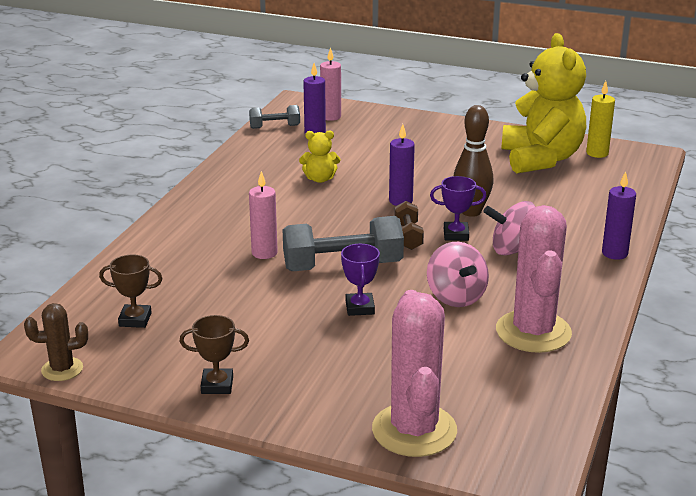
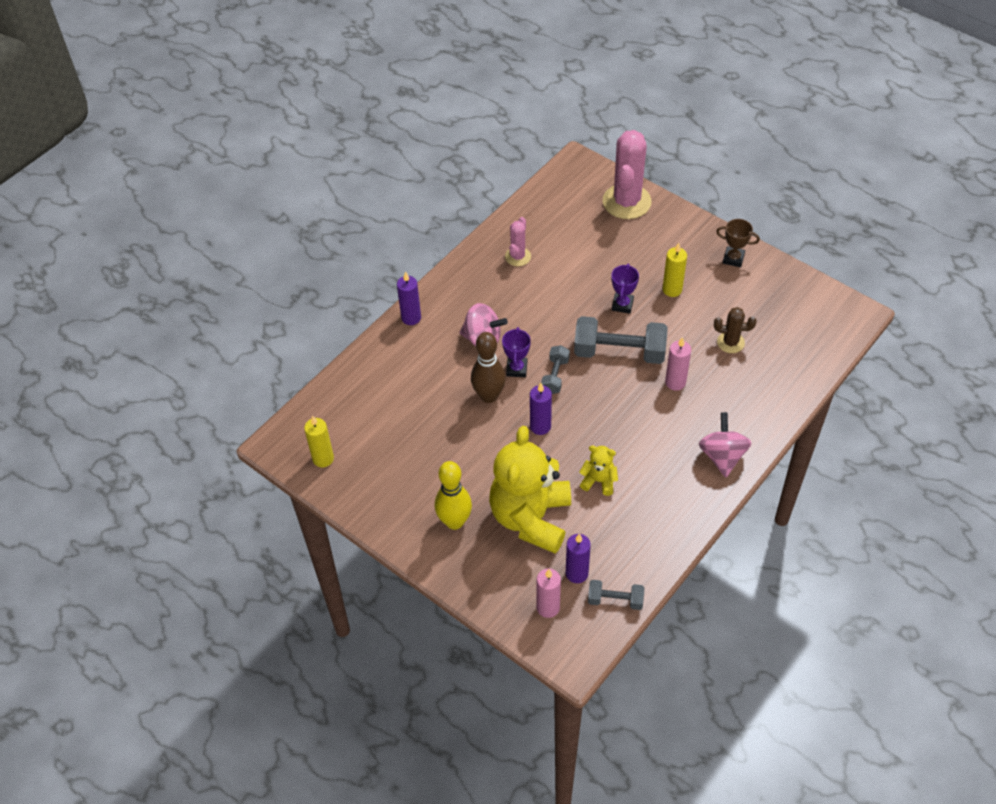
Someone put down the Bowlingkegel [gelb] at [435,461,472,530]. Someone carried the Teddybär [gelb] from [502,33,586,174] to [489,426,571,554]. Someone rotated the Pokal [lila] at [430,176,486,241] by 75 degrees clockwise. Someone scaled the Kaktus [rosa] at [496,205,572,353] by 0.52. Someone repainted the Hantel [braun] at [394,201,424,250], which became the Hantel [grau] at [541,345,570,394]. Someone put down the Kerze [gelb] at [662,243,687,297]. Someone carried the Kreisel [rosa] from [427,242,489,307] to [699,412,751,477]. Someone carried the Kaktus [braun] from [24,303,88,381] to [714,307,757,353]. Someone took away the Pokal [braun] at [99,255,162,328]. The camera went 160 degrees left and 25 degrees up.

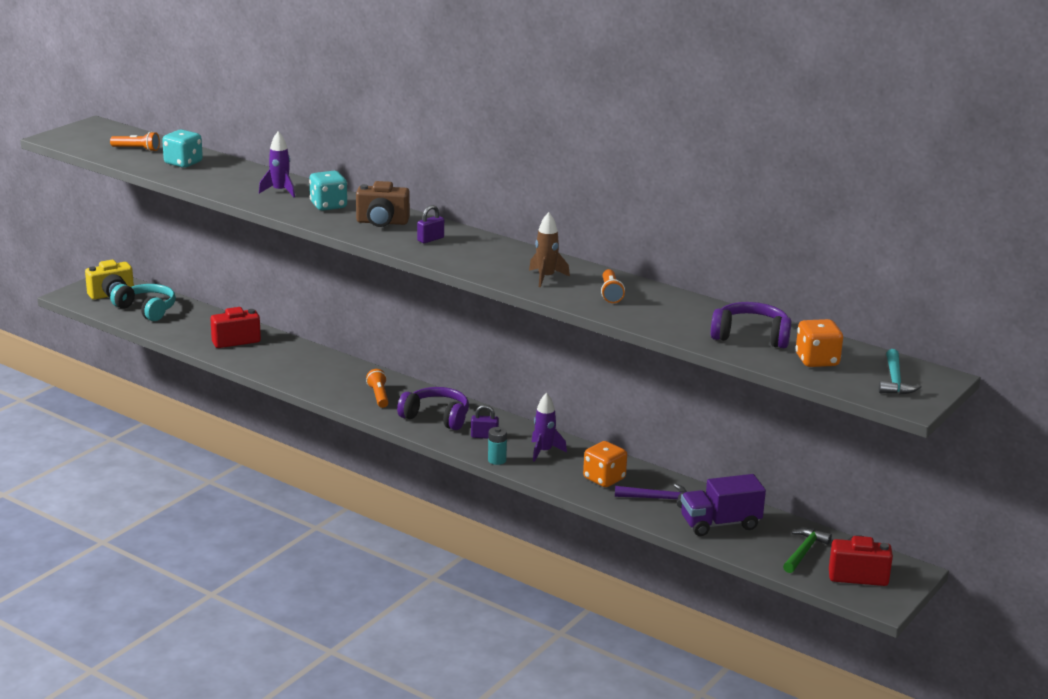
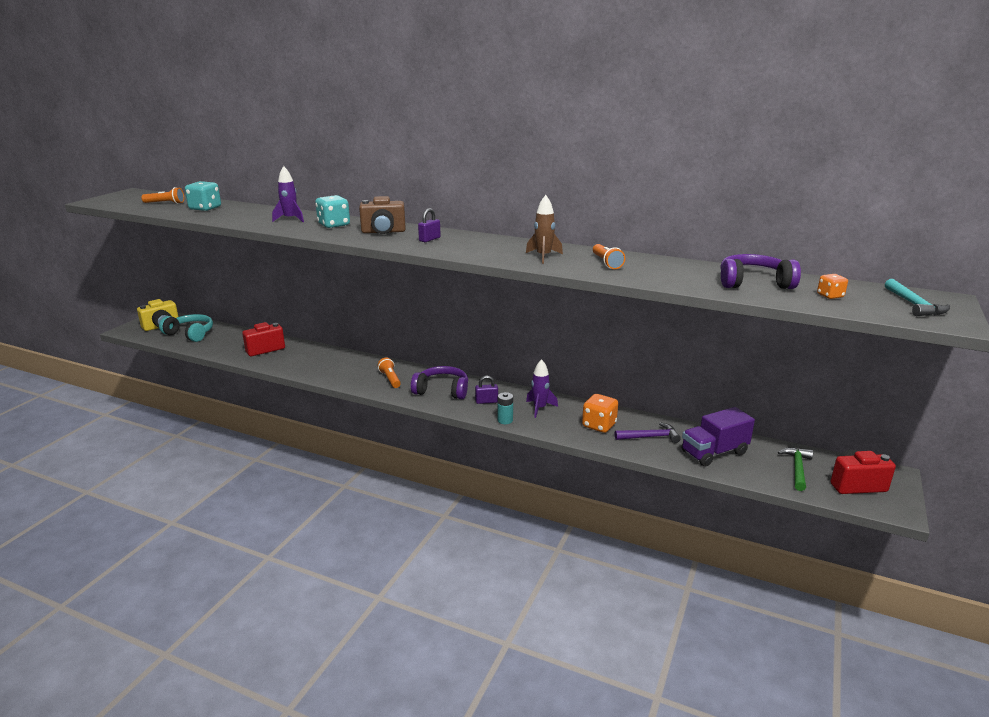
Someone scaled the Spielwürfel [orange] at [795,319,843,367] by 0.57. The camera went 10 degrees left and 0 degrees up.

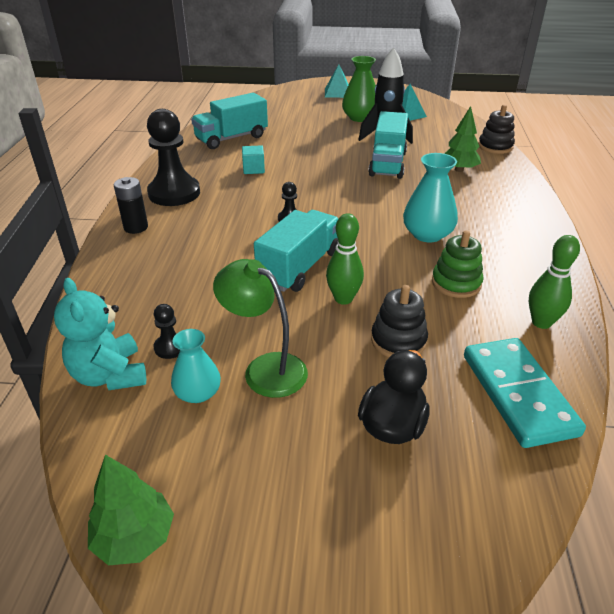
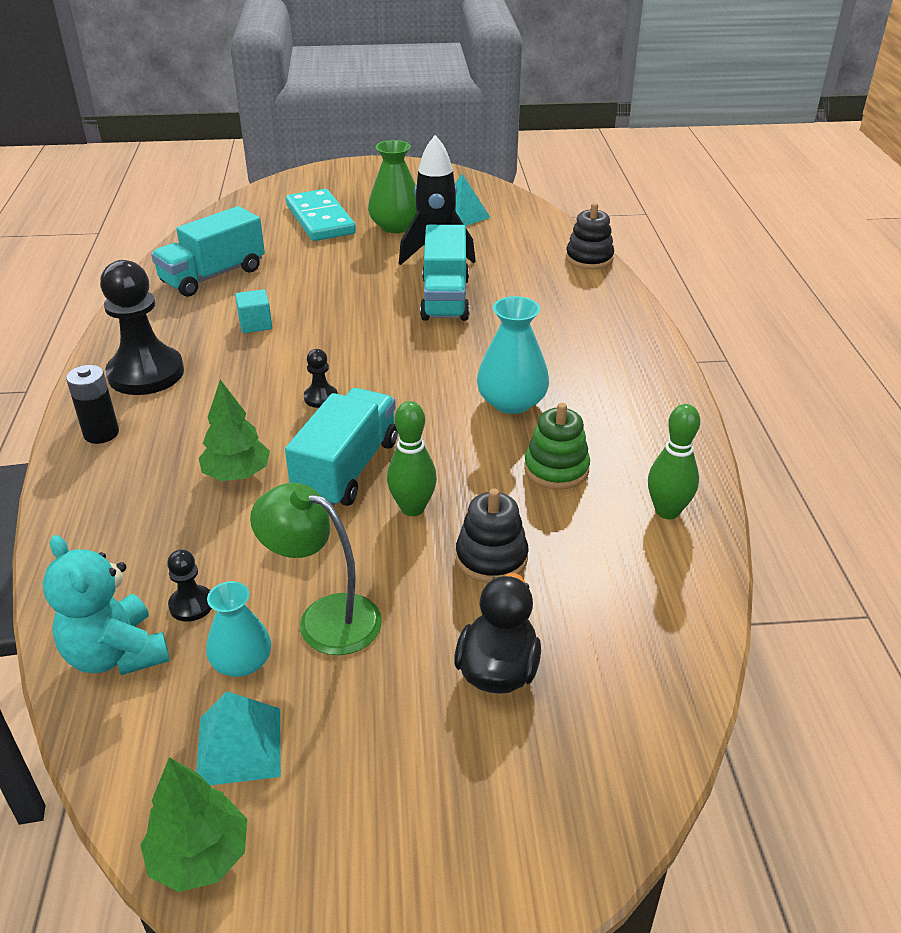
Someone carried the Pyramide [türkis] from [325,64,349,98] to [196,691,281,785]. Someone carried the Baum [grün] from [444,106,481,172] to [199,380,270,481]. Someone carried the Dominostein [türkis] from [464,338,586,448] to [286,189,356,241]. The camera went 10 degrees left and 0 degrees up.

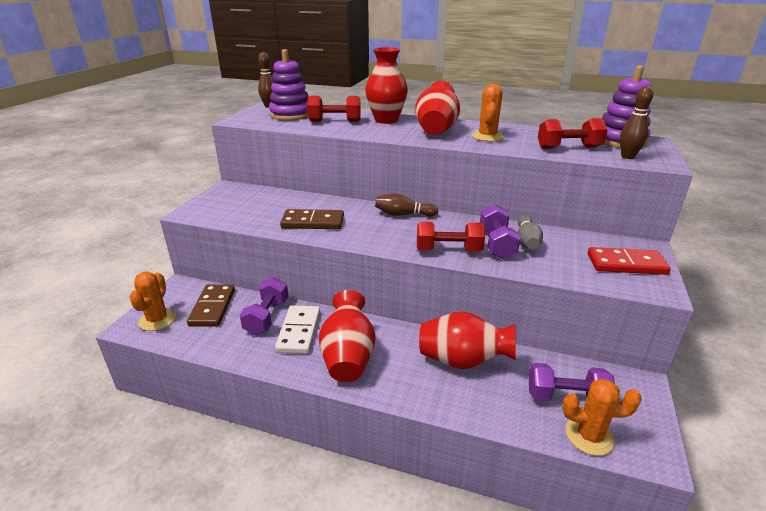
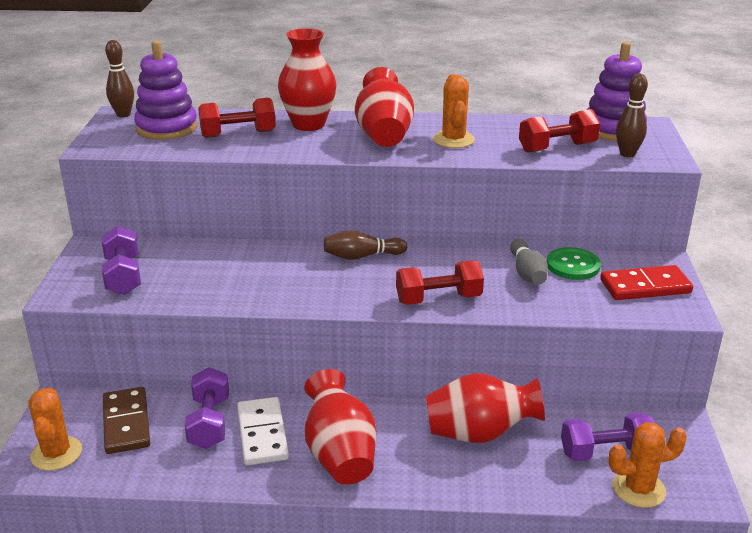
Someone carried the Hantel [lila] from [480,204,521,259] to [102,226,141,295]. Someone put down the Knopf [grün] at [547,247,601,280]. Someone took away the Dominostein [braun] at [280,209,344,229]. The camera went 15 degrees left and 0 degrees up.

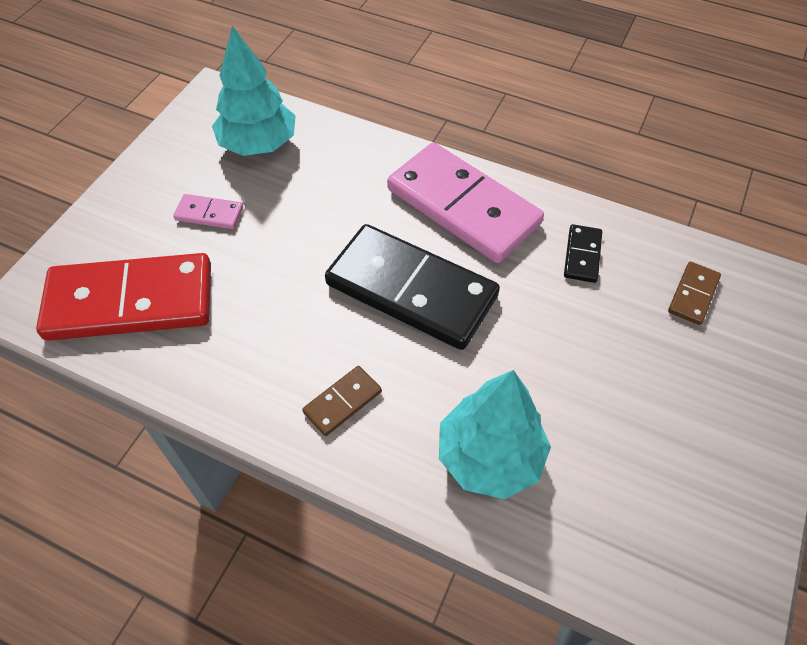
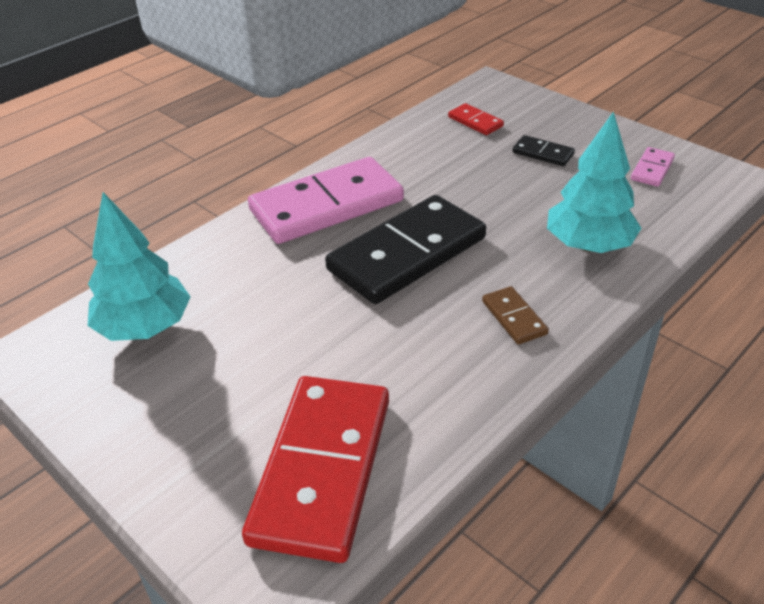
Someone repainted the Dominostein [braun] at [668,262,721,325], which became the Dominostein [rot] at [448,103,504,135]. Someone carried the Dominostein [schwarz] from [564,224,602,283] to [513,135,575,166]. Someone carried the Dominostein [rosa] from [173,194,243,229] to [631,147,675,187]. The camera went 70 degrees left and 15 degrees down.

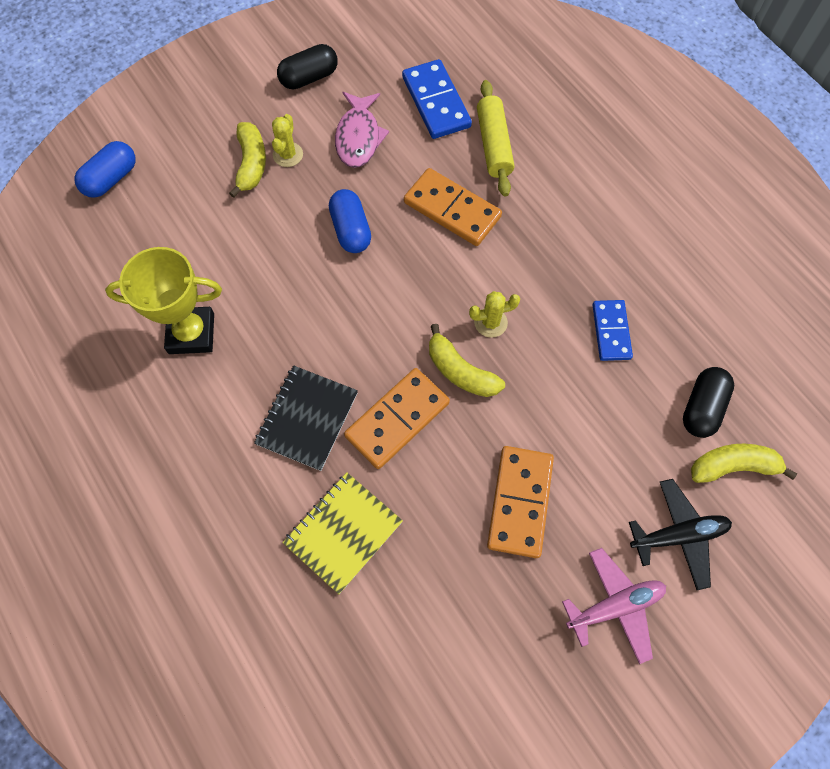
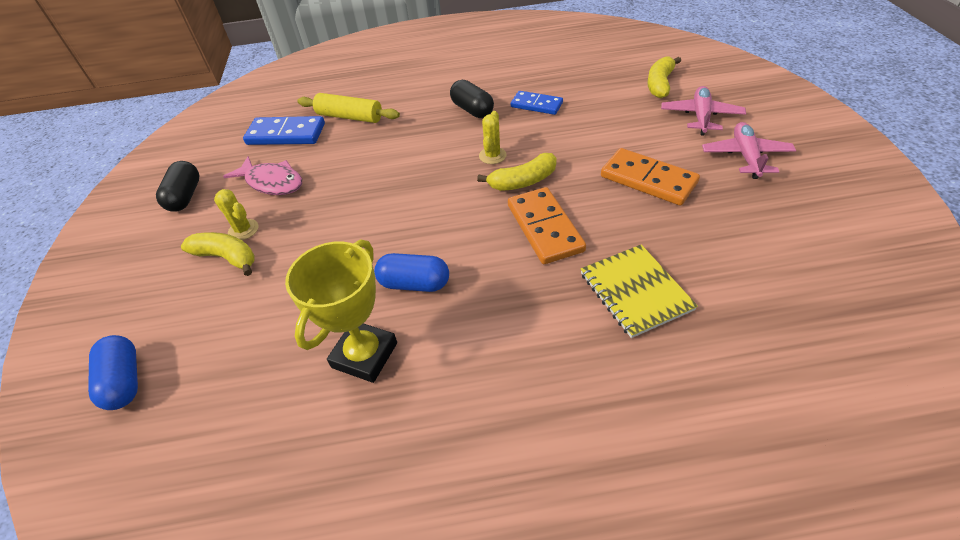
Someone carried the Kapsel [blau] from [329,189,371,253] to [374,253,449,292]. Someone carried the Kapsel [schwarz] from [683,367,734,438] to [450,80,494,118]. Someone repainted the Flugzeug [schwarz] at [629,479,732,590], which became the Flugzeug [rosa] at [661,86,746,136]. Someone took away the Notizbuch [schwarz] at [254,365,358,471]. Someone took away the Dominostein [orange] at [404,168,502,246]. The camera went 60 degrees left and 20 degrees down.

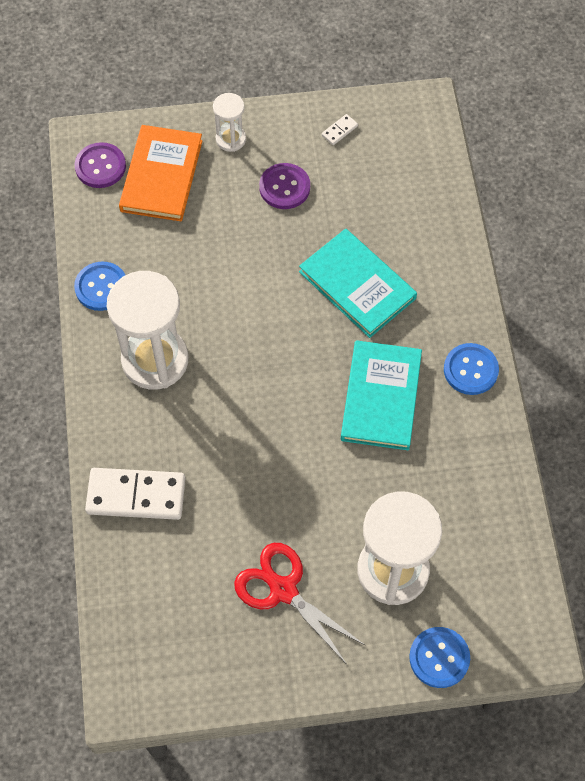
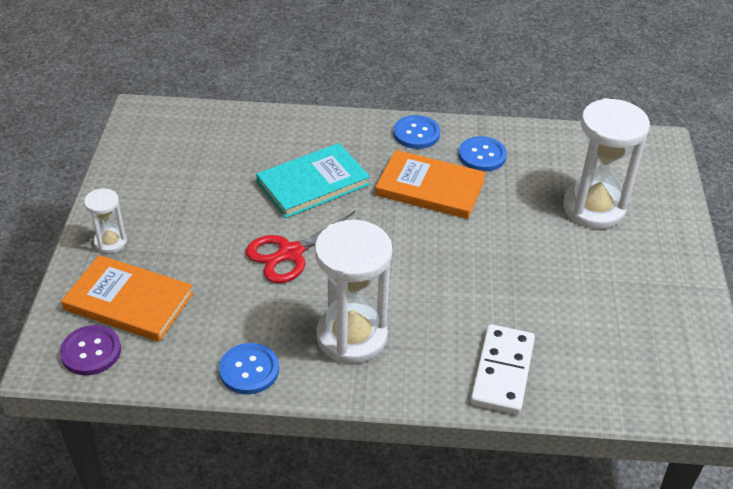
Someone carried the Schere [rot] from [234,543,365,665] to [246,210,370,283]. Someone repainted the Buch [türkis] at [341,340,422,450], which became the Buch [orange] at [375,150,486,219]. Someone carried the Knopf [blau] from [409,627,470,688] to [458,136,507,171]. Someone took away the Knopf [lila] at [259,163,310,209]. Someone took away the Dominostein [weiß] at [322,114,358,145]. The camera went 80 degrees left and 20 degrees down.

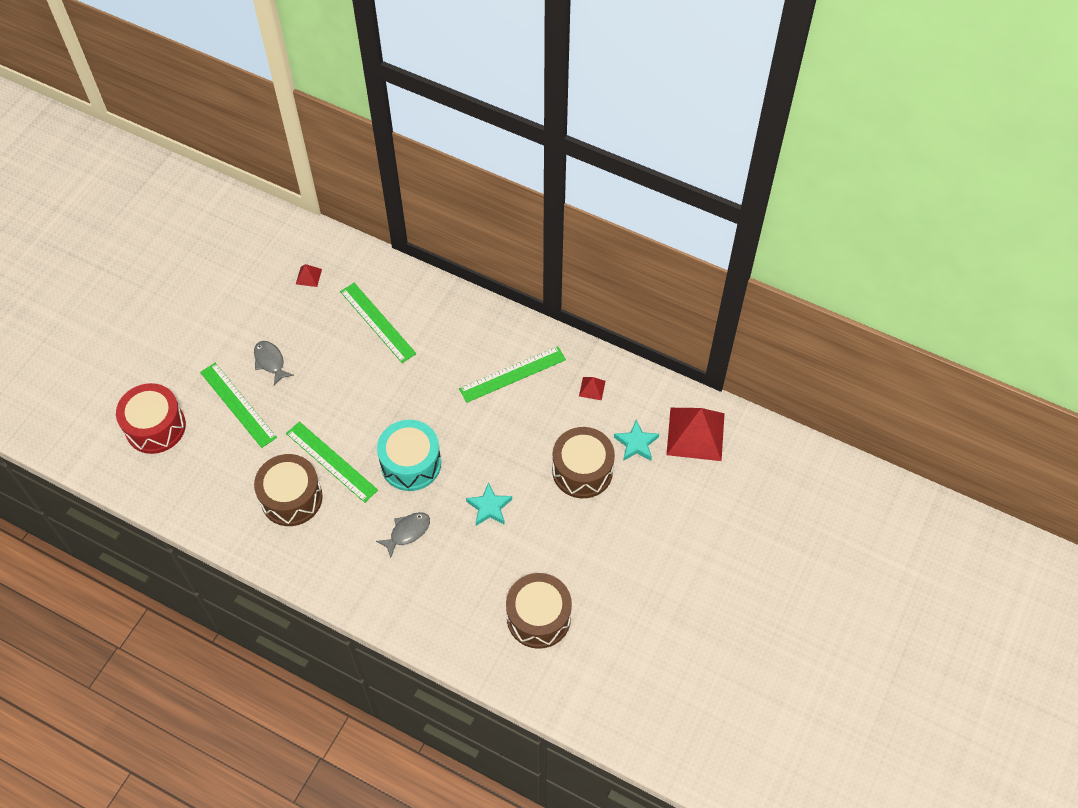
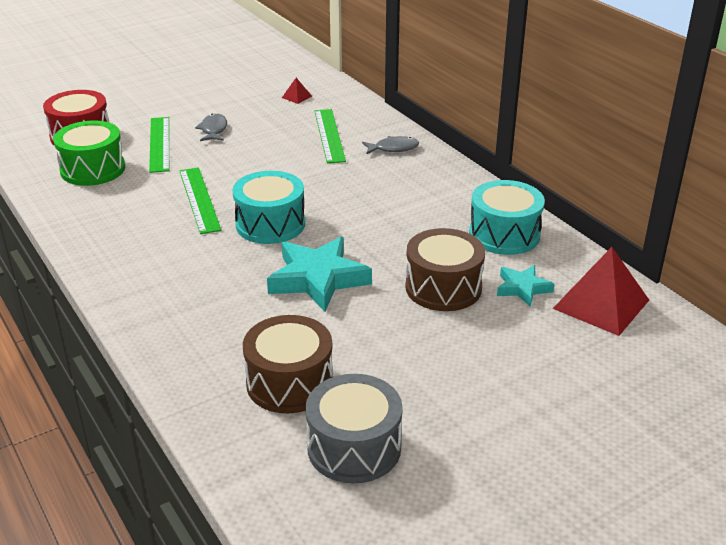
Someone put down the Trommel [grün] at [53,121,125,186]. Someone scaled the Stern [türkis] at [466,482,512,526] by 1.82. Someone put down the Trommel [grau] at [305,374,403,483]. Someone carried the Fisch [grau] from [376,512,430,558] to [362,136,419,154]. Someone swapped the Pyramide [rot] at [579,377,606,400] for the Trommel [türkis] at [469,180,545,255]. Someone took away the Trommel [braun] at [254,454,323,526]. Someone took away the Lineal [grün] at [459,346,566,403]. The camera went 30 degrees right and 25 degrees down.

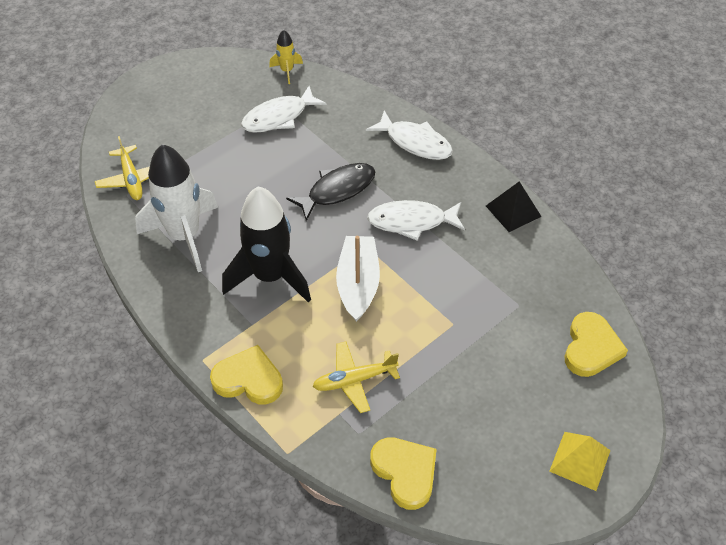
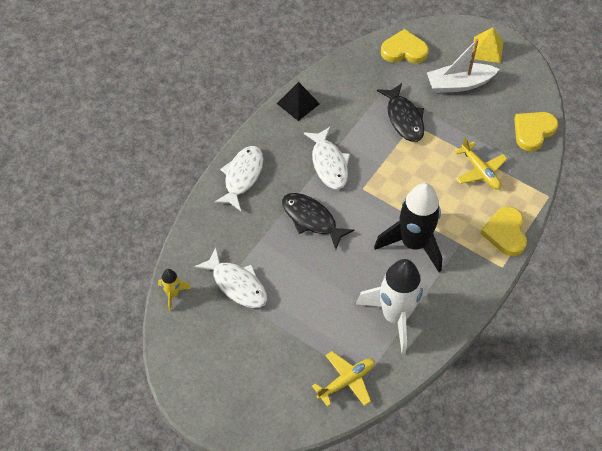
Someone put down the Fisch [schwarz] at [377,83,424,142]. Someone carried the Boot [weiß] from [336,236,380,322] to [427,39,499,93]. The camera went 105 degrees left and 5 degrees up.

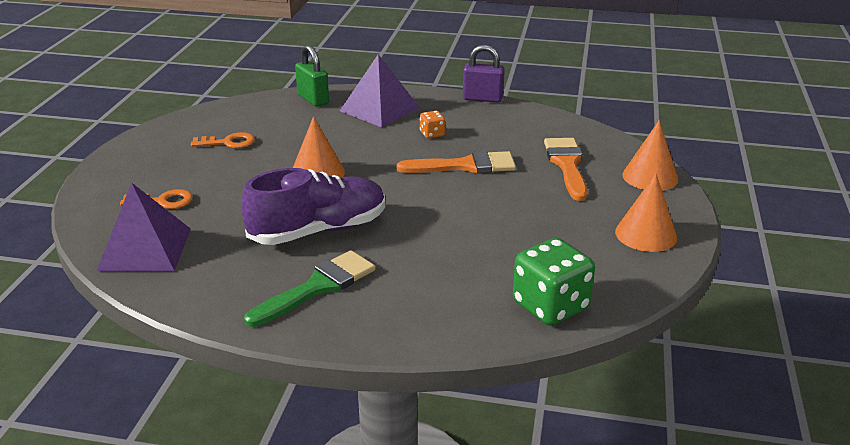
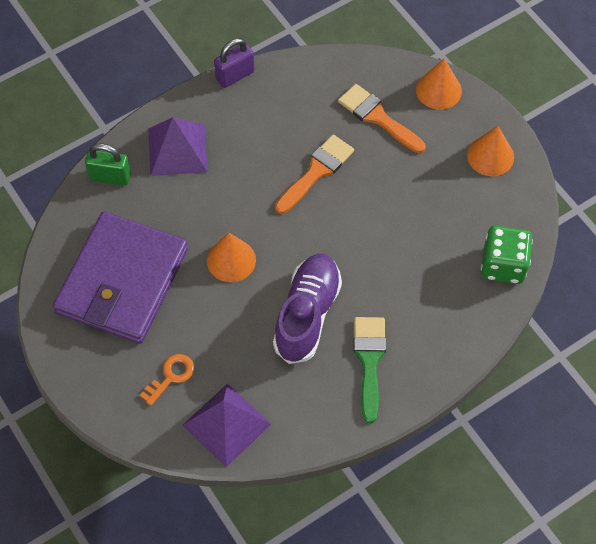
Someone swapped the Schlüssel [orange] at [191,132,255,149] for the Geldbörse [lila] at [53,212,188,344]. Someone took away the Spielwürfel [orange] at [420,111,445,138]. The camera went 45 degrees left and 30 degrees up.

